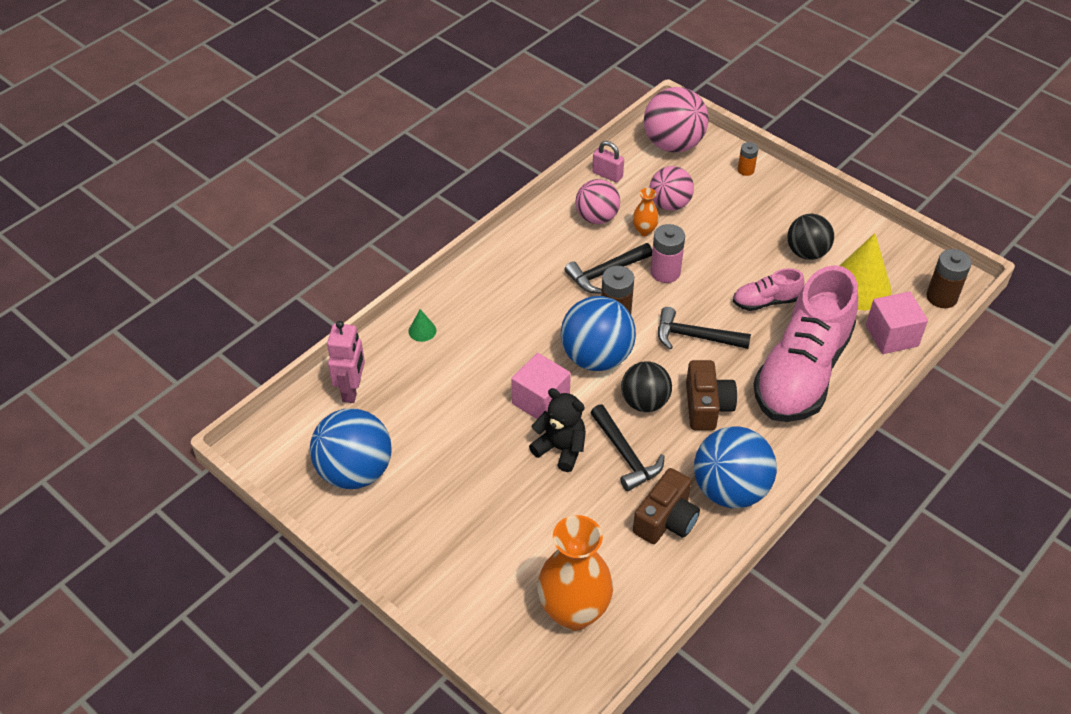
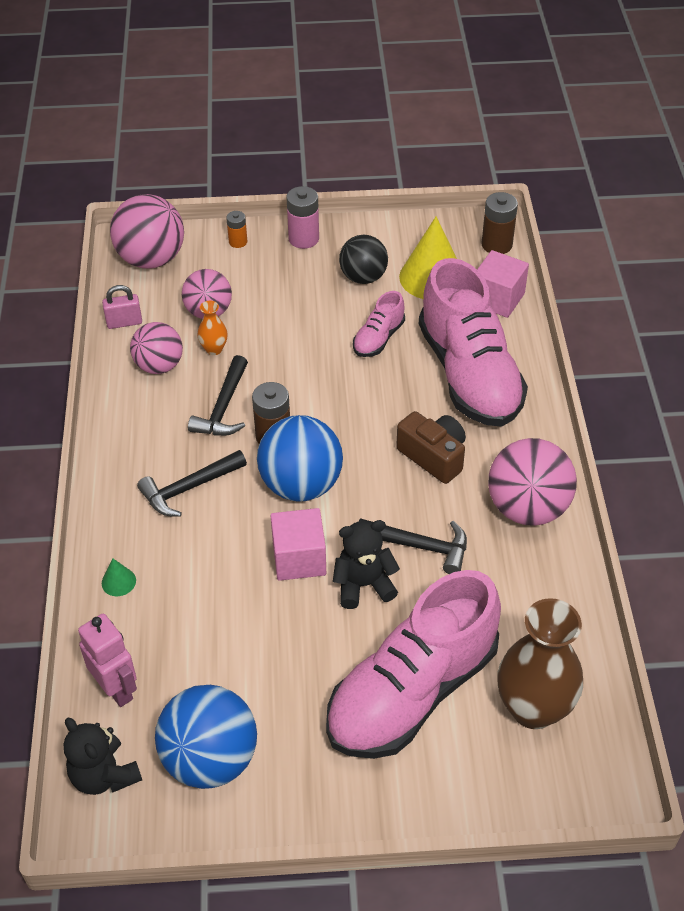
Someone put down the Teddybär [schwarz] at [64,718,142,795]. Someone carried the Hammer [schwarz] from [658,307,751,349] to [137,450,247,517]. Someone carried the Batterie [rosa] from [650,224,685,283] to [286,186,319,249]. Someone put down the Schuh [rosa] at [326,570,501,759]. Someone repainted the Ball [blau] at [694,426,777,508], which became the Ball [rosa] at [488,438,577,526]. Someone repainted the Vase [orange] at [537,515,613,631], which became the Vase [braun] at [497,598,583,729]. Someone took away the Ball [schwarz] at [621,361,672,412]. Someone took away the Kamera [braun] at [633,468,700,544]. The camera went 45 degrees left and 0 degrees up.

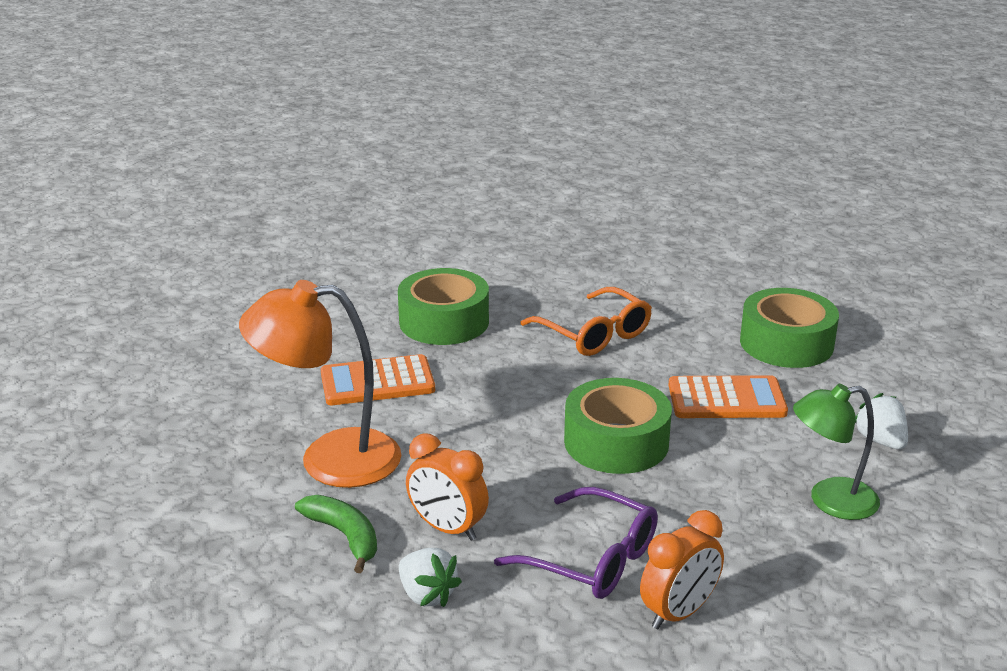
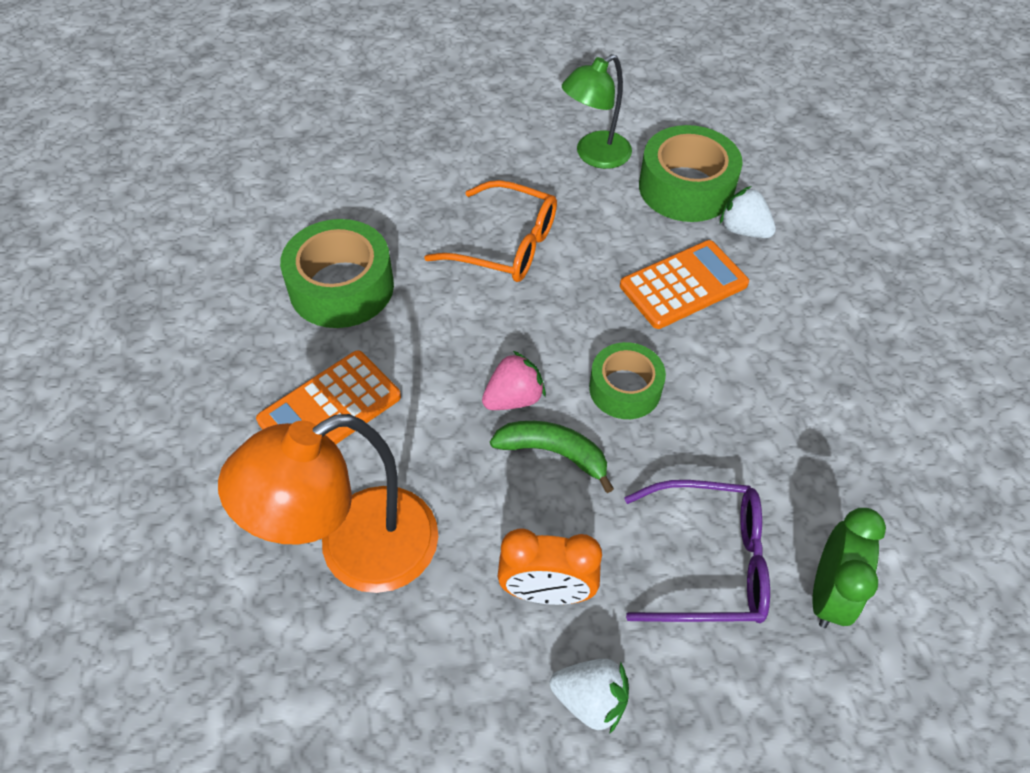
Someone put down the Erdbeere [rosa] at [482,351,546,410]. Someone carried the Banane [grün] from [295,495,377,573] to [490,421,614,493]. Someone carried the Lampe [grün] from [793,384,880,520] to [562,54,632,169]. Someone scaled the Klebeband [grün] at [564,378,672,474] by 0.64. Someone carried the Erdbeere [weiß] from [855,393,908,449] to [720,186,776,238]. Someone repainted the Wecker [orange] at [640,510,724,629], which became the Wecker [grün] at [812,508,886,628]. The camera went 30 degrees left and 25 degrees up.

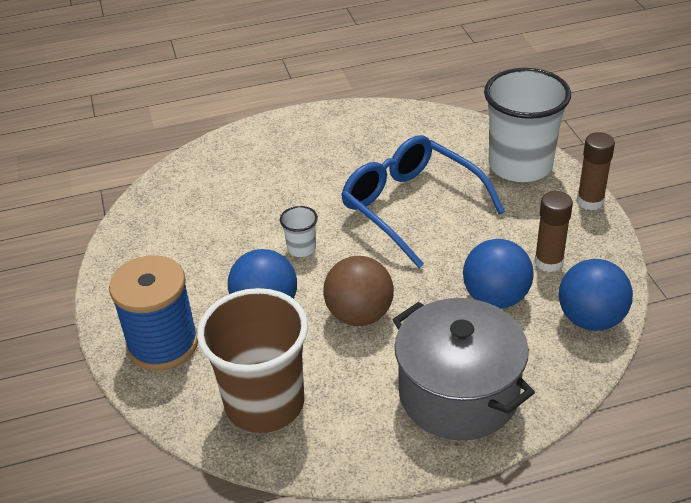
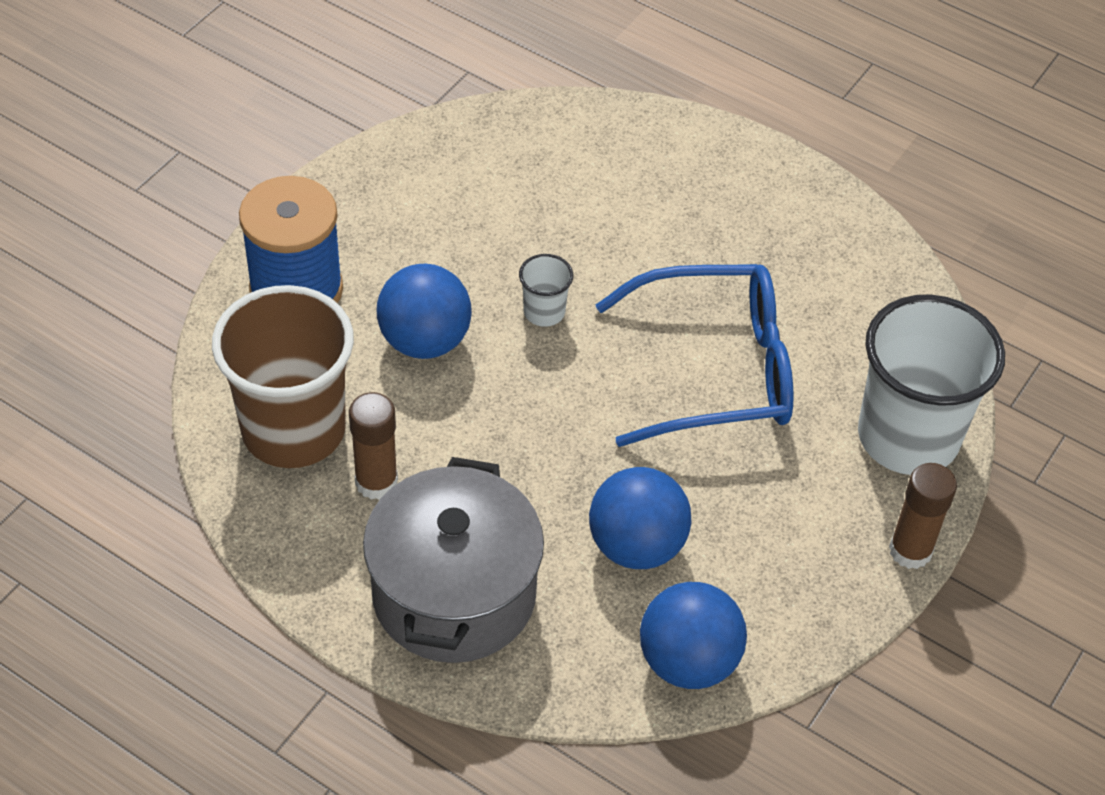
Someone carried the Klebestift [braun] from [534,191,573,272] to [349,392,398,500]. Someone rotated the Brille [blau] at [341,135,505,268] by 75 degrees clockwise. Someone took away the Ball [braun] at [323,256,394,326]. The camera went 45 degrees right and 10 degrees up.

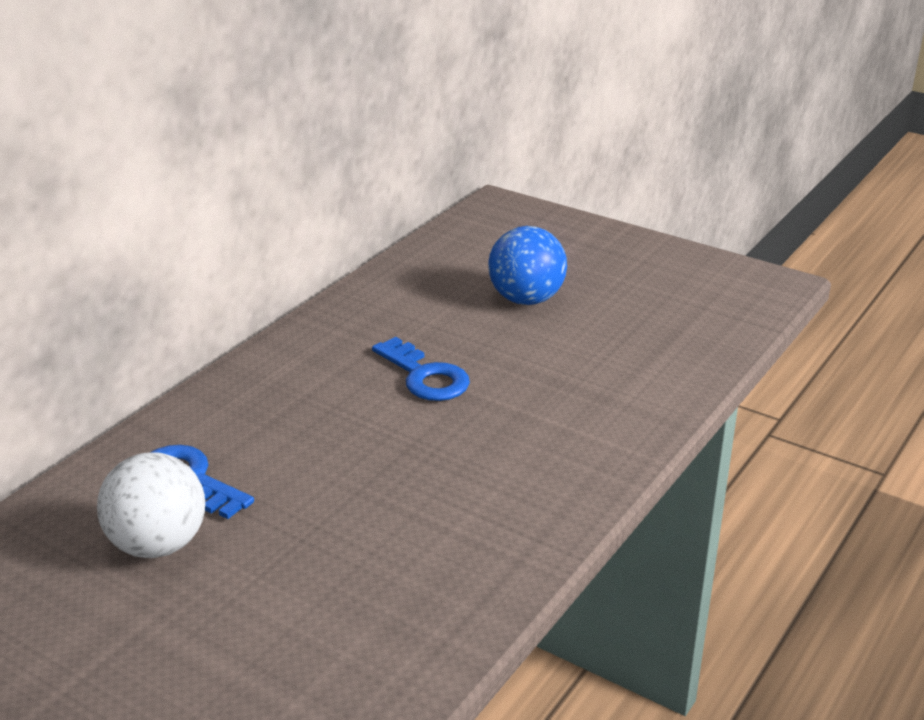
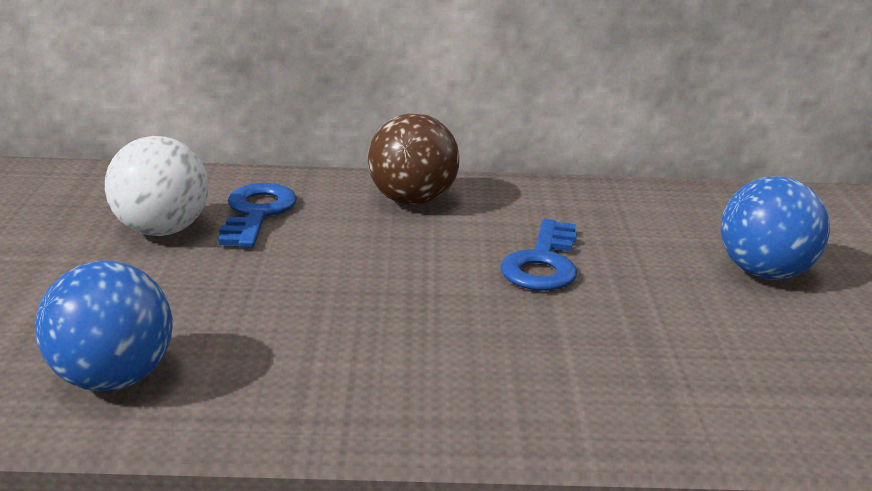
Someone put down the Ball [blau] at [35,261,173,391]. Someone put down the Ball [braun] at [367,113,459,205]. The camera went 55 degrees right and 5 degrees down.

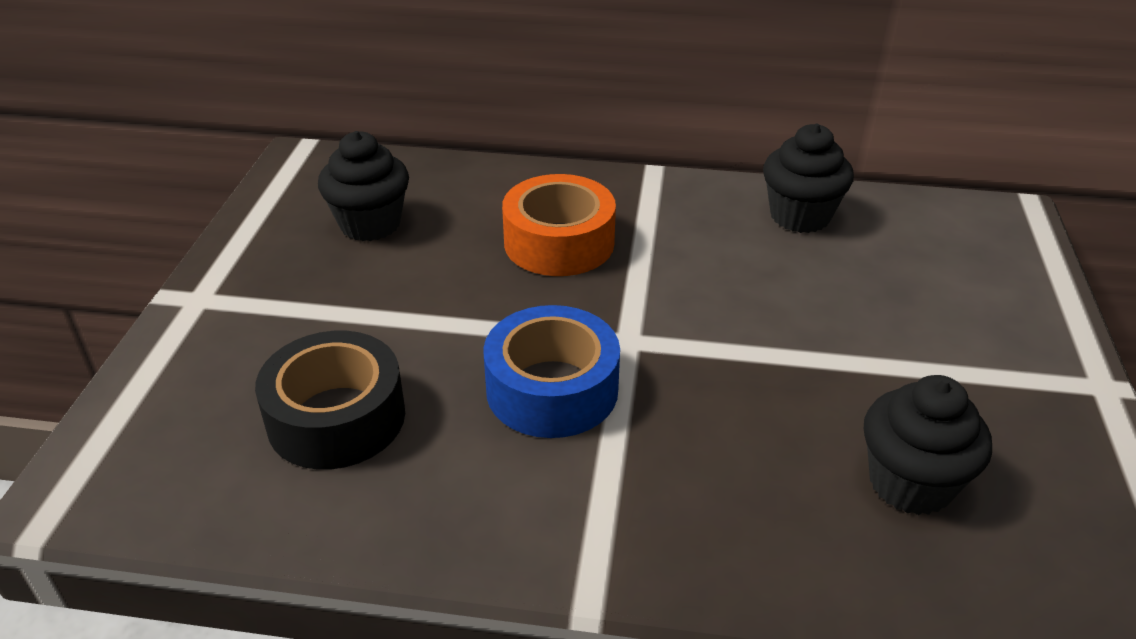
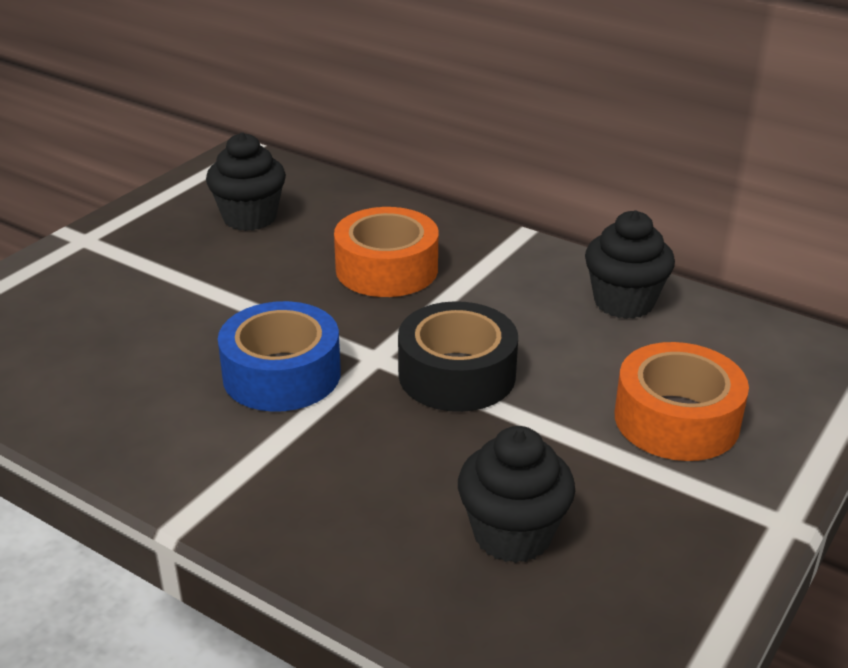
Someone carried the Klebeband [schwarz] from [255,331,405,470] to [398,301,518,412]. Someone put down the Klebeband [orange] at [615,342,749,461]. The camera went 25 degrees right and 5 degrees down.

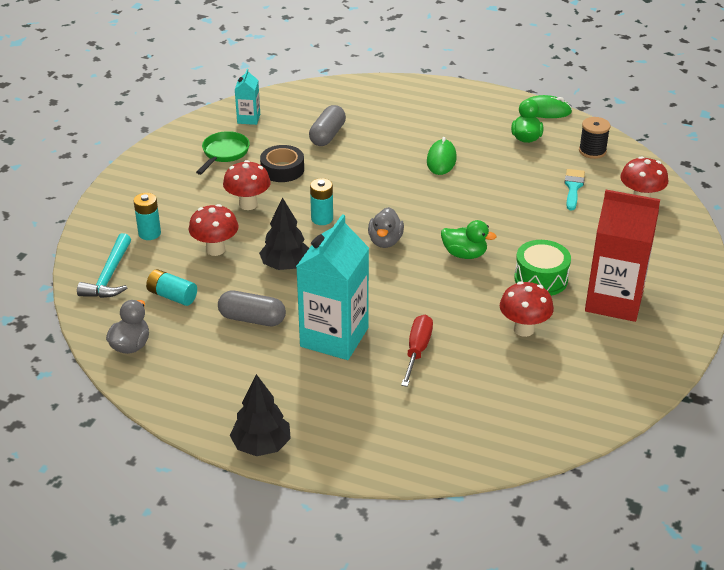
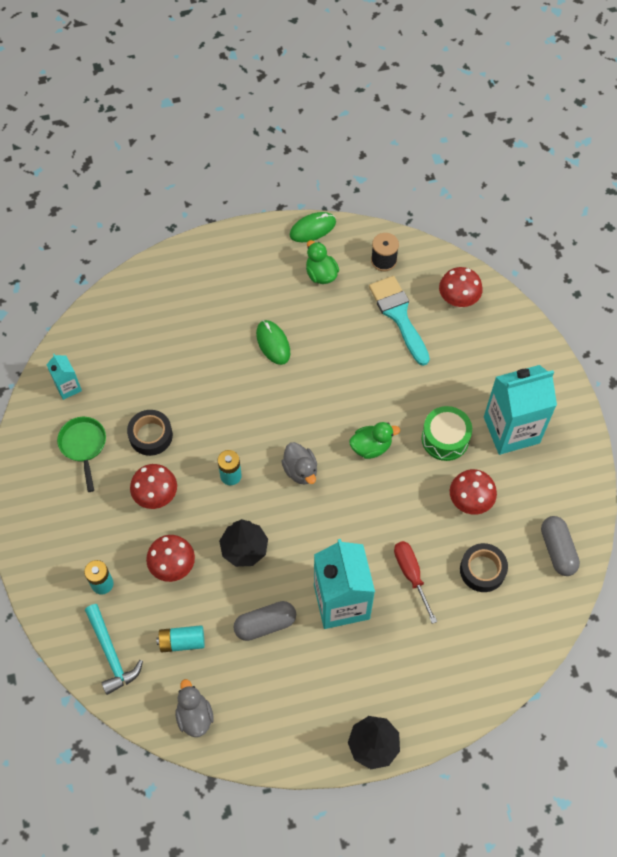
Someone scaled the Pinsel [türkis] at [564,169,585,210] by 1.67. Someone put down the Klebeband [schwarz] at [460,543,508,592]. Someone repainted the Getränkekarton [rot] at [585,190,660,322], which became the Getränkekarton [türkis] at [484,365,557,455]. Someone carried the Kapsel [grau] from [309,105,346,146] to [541,516,580,576]. The camera went 35 degrees left and 25 degrees up.

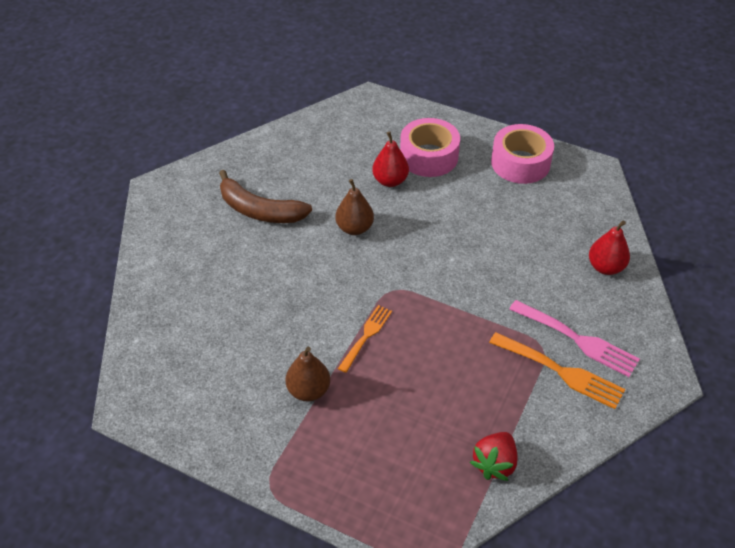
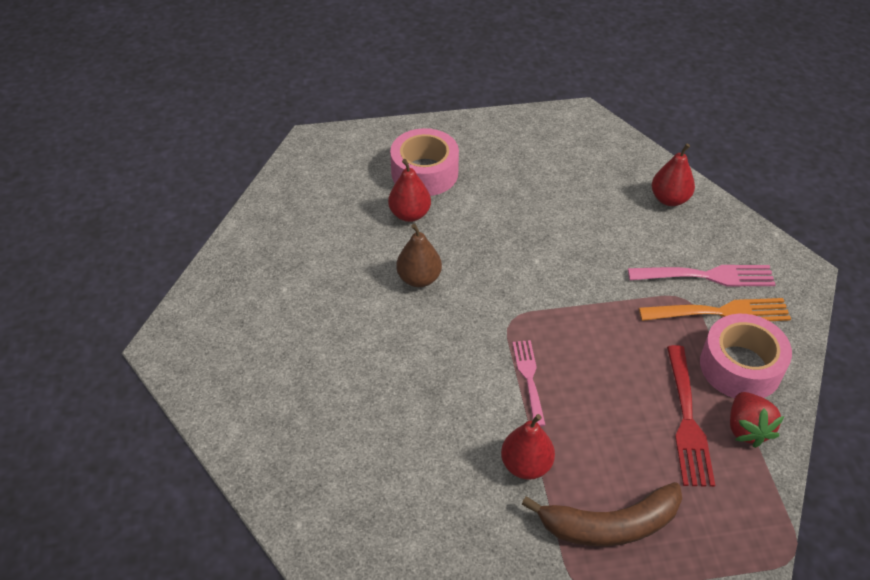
Someone repainted the Birne [braun] at [286,347,330,401], which became the Birne [rot] at [501,414,555,480]. Someone repainted the Gabel [orange] at [338,305,392,373], which became the Gabel [rosa] at [513,340,545,427]. Someone carried the Banane [braun] from [219,170,312,223] to [521,482,682,546]. Someone put down the Gabel [rot] at [667,345,715,487]. Someone carried the Klebeband [rosa] from [491,124,554,184] to [700,314,792,398]. The camera went 35 degrees left and 0 degrees up.

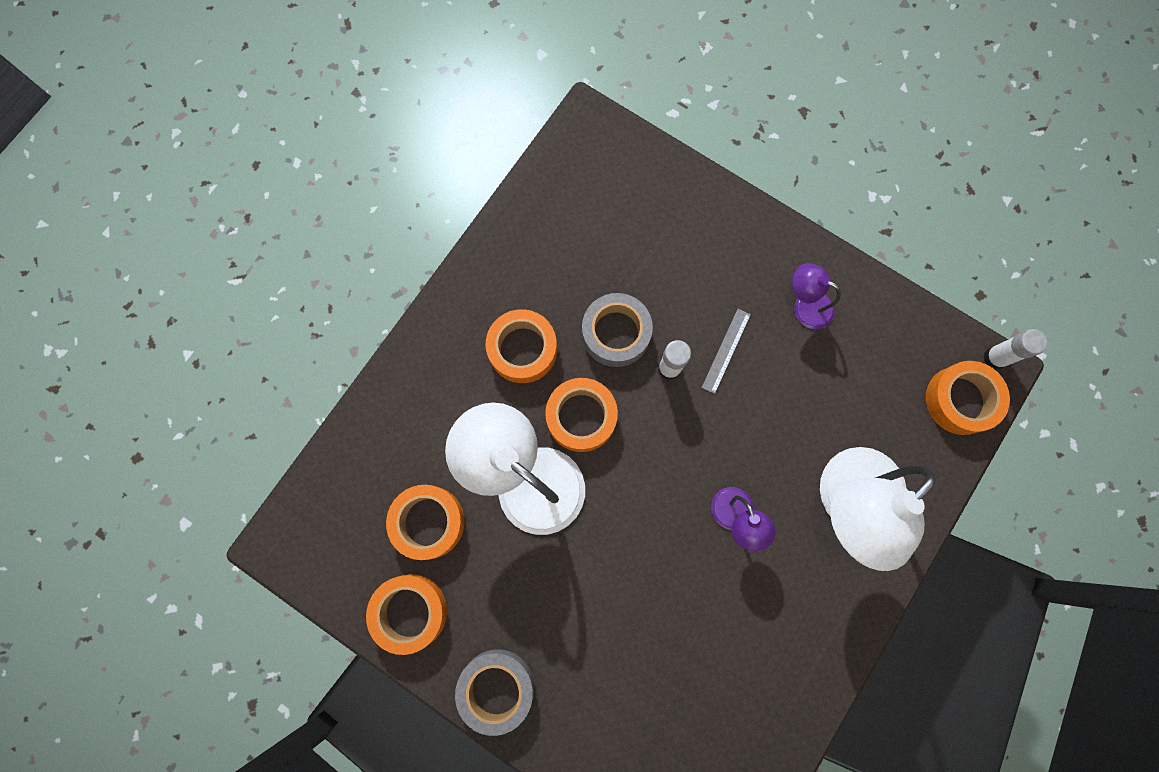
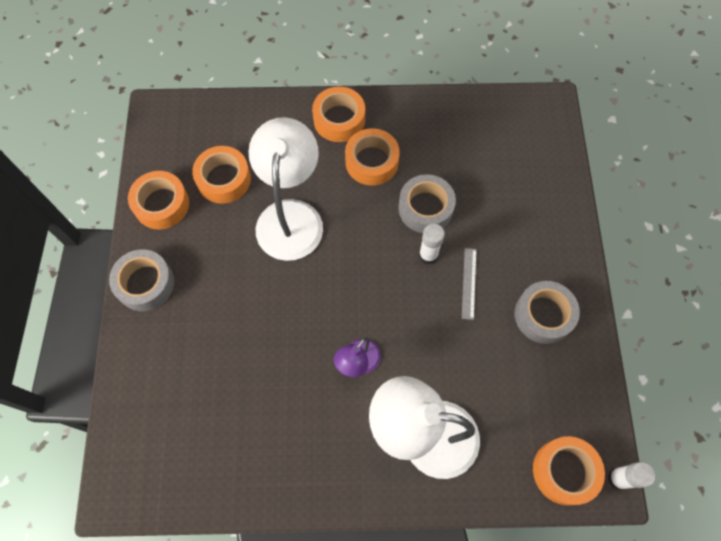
Someone carried the Klebeband [orange] from [545,378,618,452] to [312,87,365,142]. Someone rotated the Lineal [grau] at [702,309,751,394] by 75 degrees counterclockwise. Someone swapped the Lampe [lila] at [792,263,841,329] for the Klebeband [grau] at [515,281,580,344]. The camera went 55 degrees right and 10 degrees down.

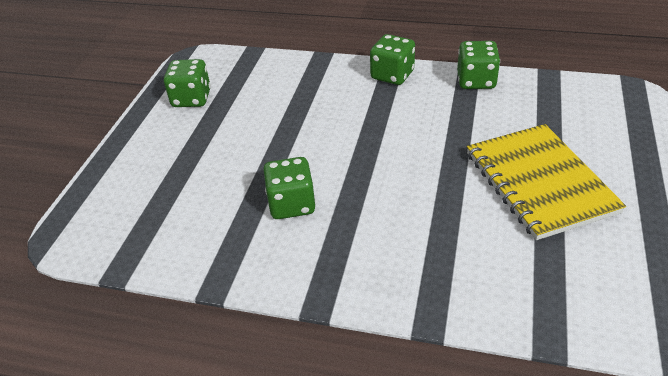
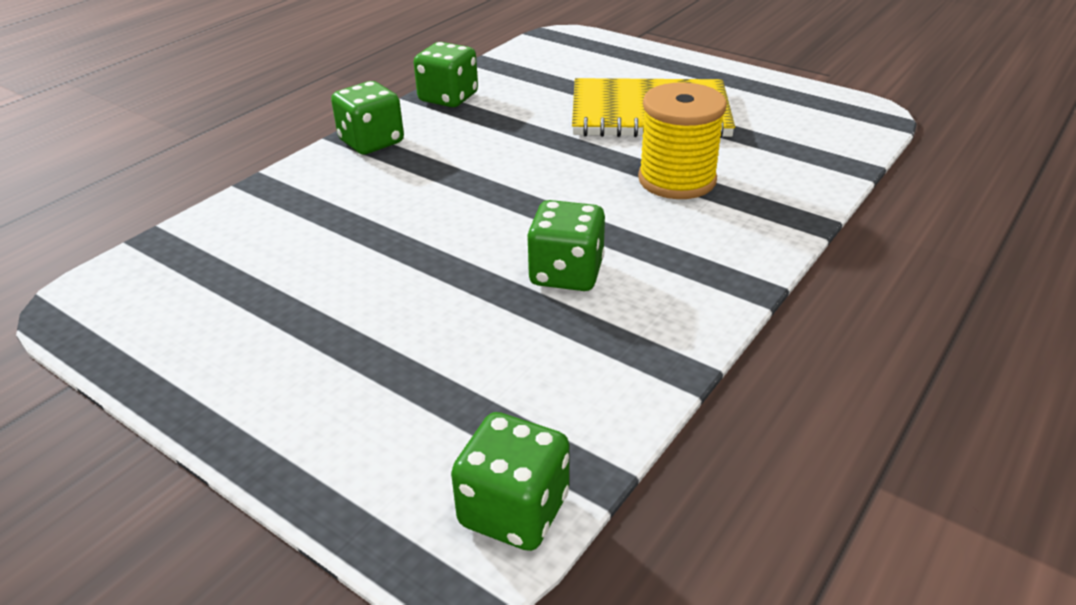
Someone carried the Spielwürfel [grün] from [164,59,211,107] to [451,412,569,551]. Someone put down the Garnrolle [gelb] at [638,82,727,199]. The camera went 70 degrees left and 5 degrees down.

